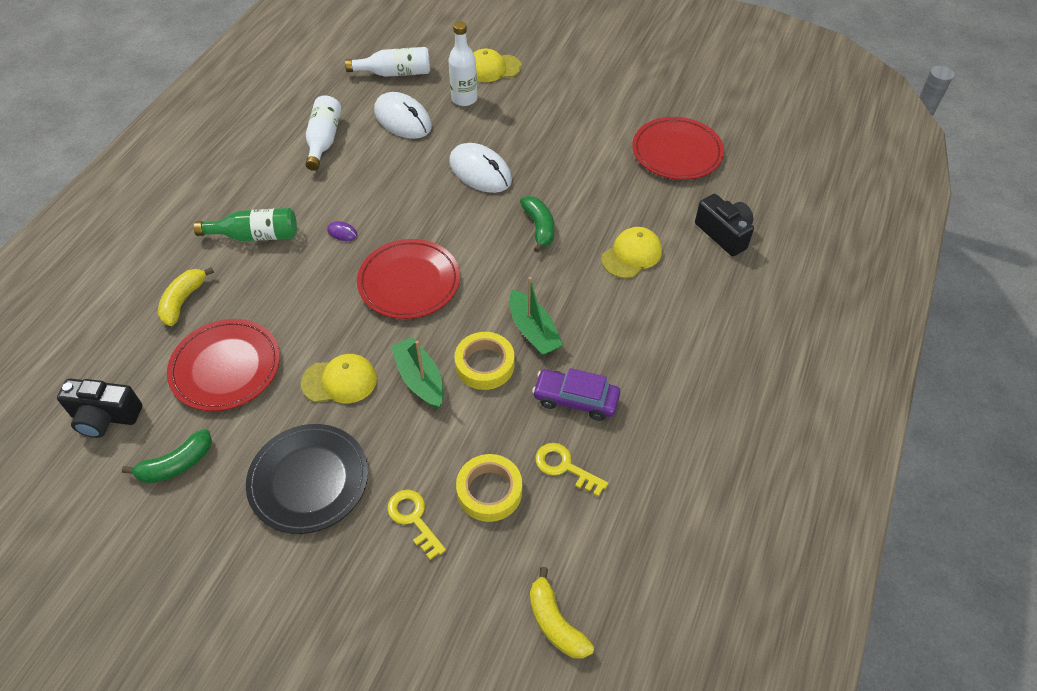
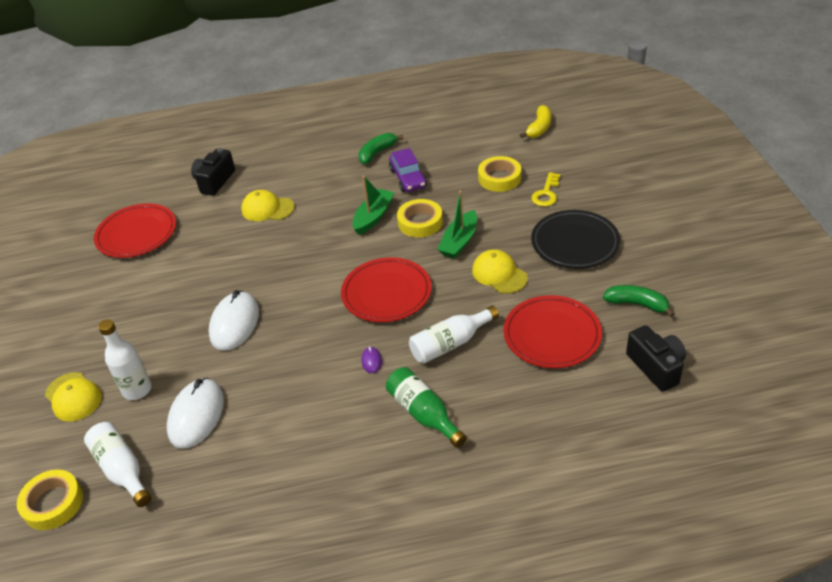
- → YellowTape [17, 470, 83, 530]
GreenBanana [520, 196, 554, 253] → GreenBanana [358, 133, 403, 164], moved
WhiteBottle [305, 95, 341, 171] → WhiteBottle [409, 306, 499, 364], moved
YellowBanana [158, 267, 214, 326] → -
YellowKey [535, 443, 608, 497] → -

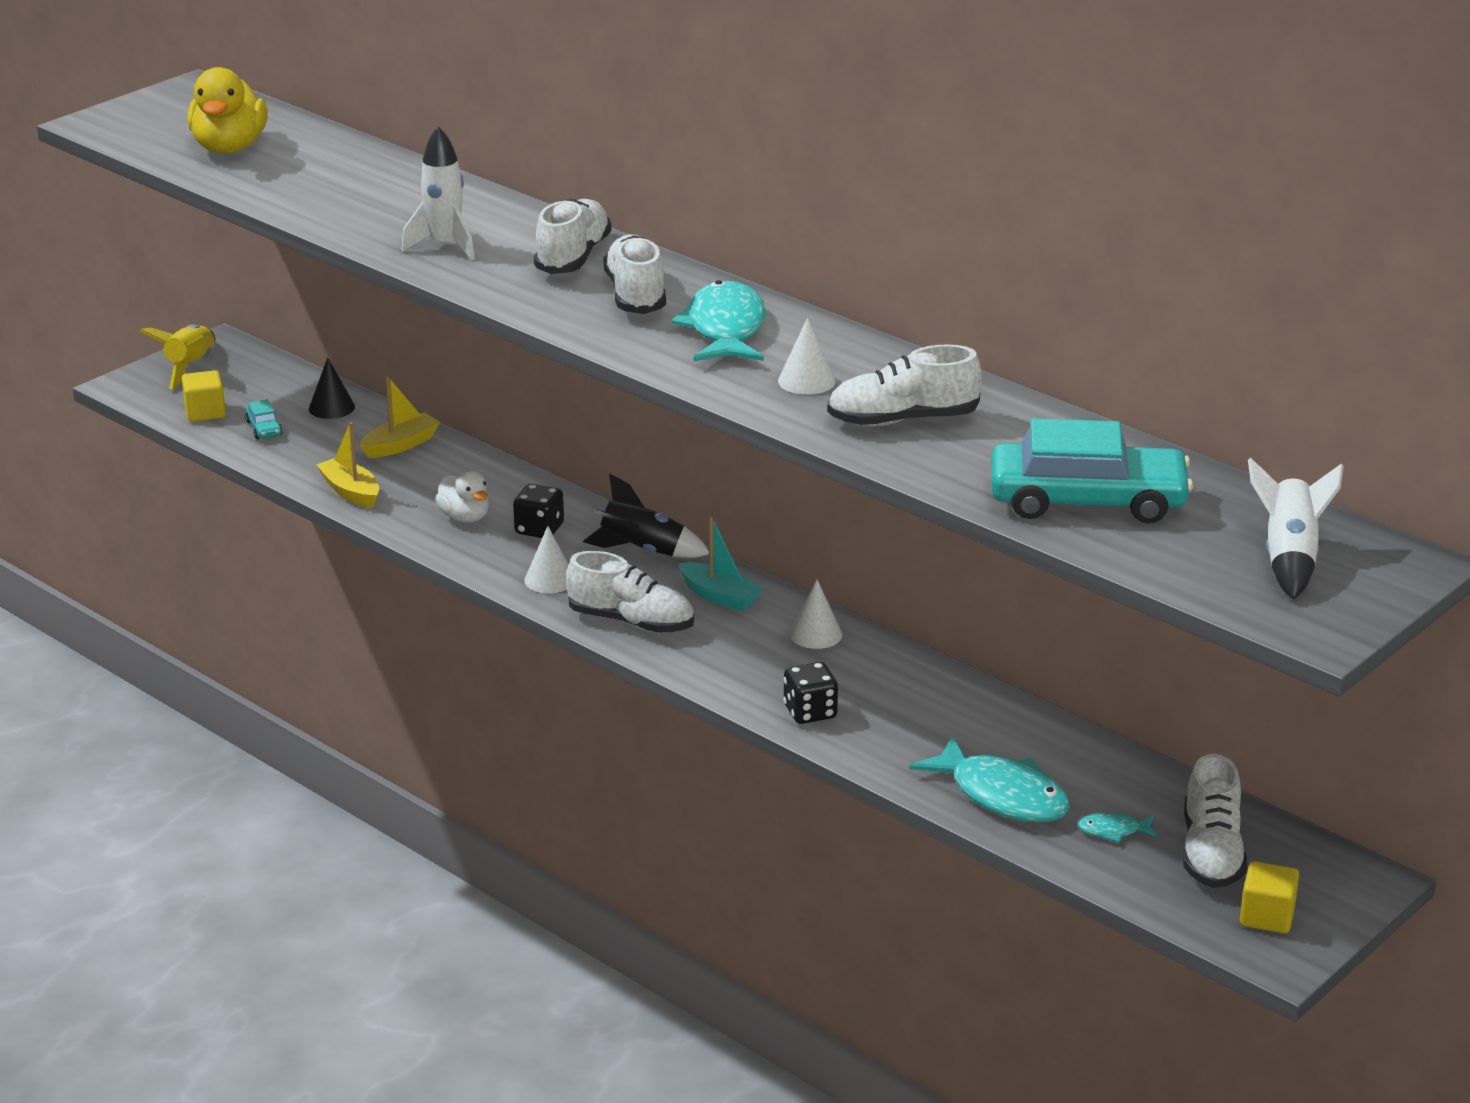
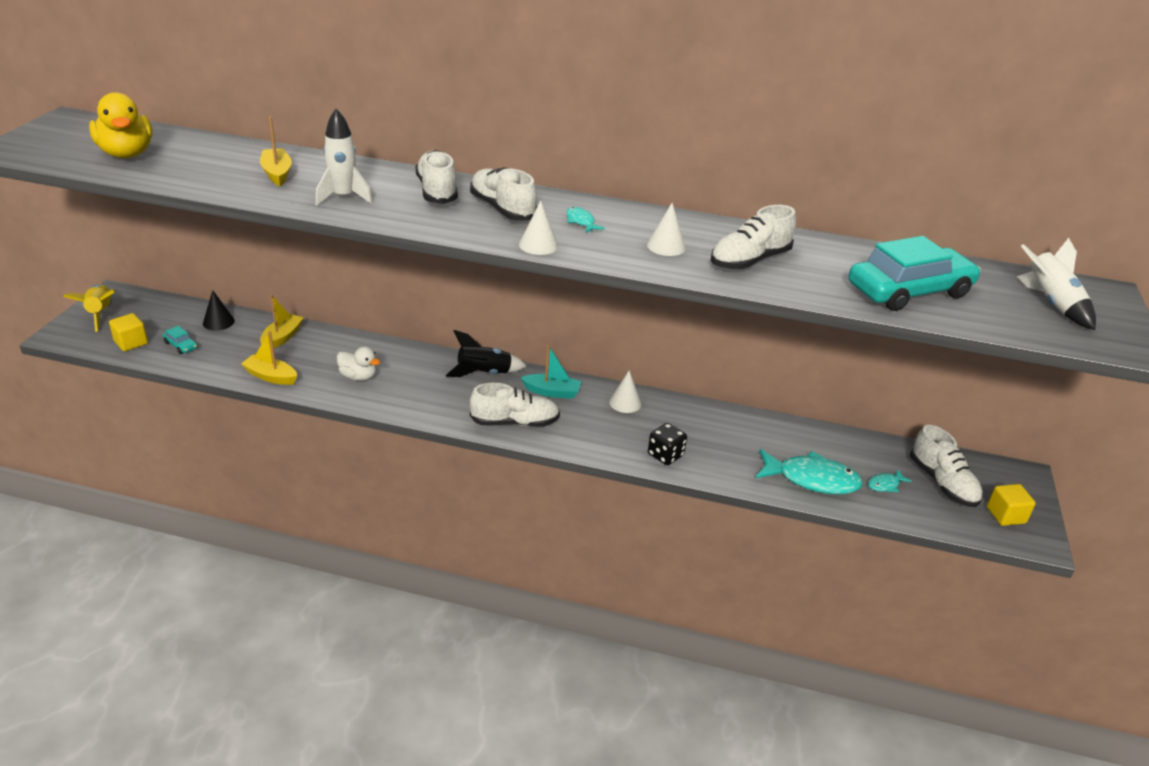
- → YellowBoat [260, 116, 292, 186]
WhiteCone [524, 526, 569, 593] → WhiteCone [519, 201, 558, 255], moved
TurquoiseFish [671, 280, 766, 361] → TurquoiseFish [566, 207, 605, 232], x0.46
BlackDice [513, 484, 564, 538] → -

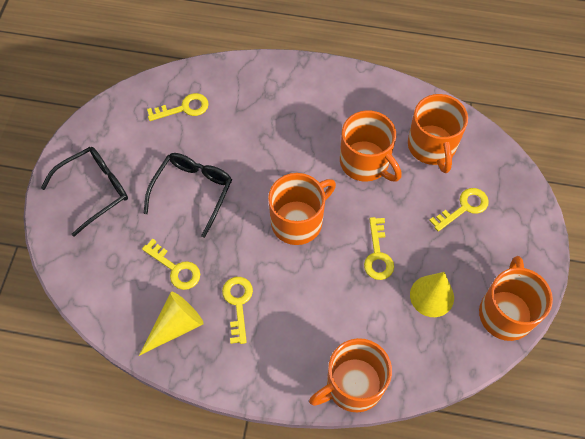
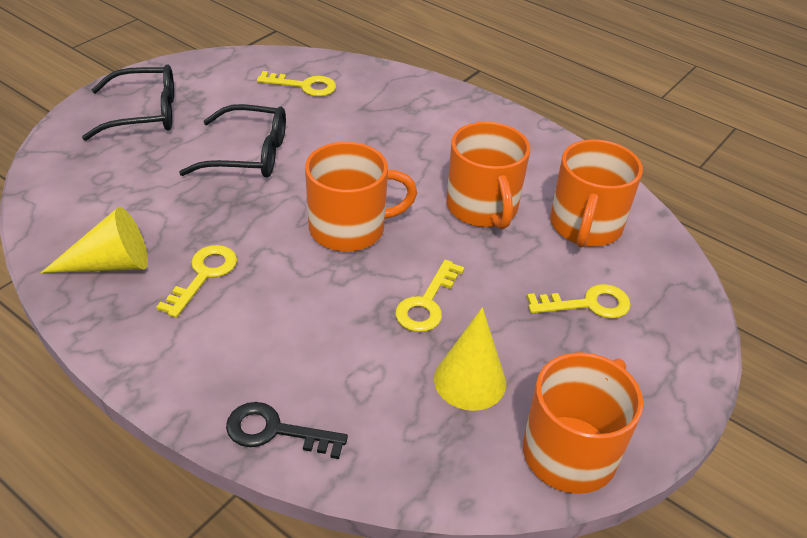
BlackGlasses [143, 153, 232, 238] → BlackGlasses [179, 104, 286, 178], 45 degrees clockwise
OrangeMug [309, 338, 392, 412] → BlackKey [226, 402, 348, 459]
YellowKey [142, 239, 200, 290] → -

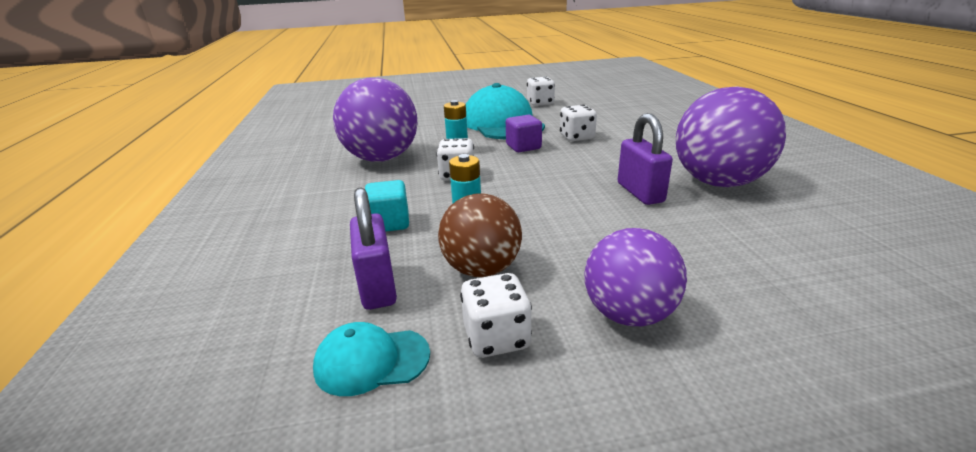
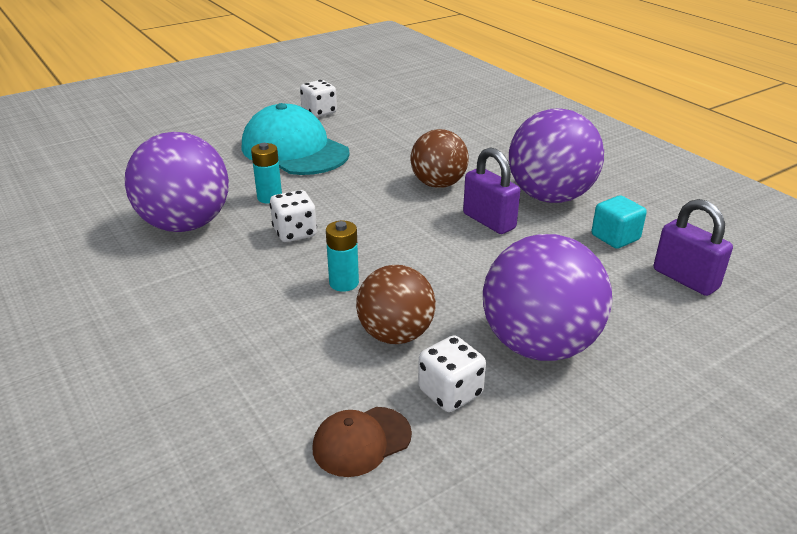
TurquoiseCap [313, 322, 430, 396] → BrownCap [312, 407, 412, 477]
- → BrownBall [410, 129, 469, 188]
PurpleBall [584, 228, 687, 326] → PurpleBall [483, 234, 612, 361], x1.54
TurquoiseCube [365, 180, 409, 231] → TurquoiseCube [591, 195, 647, 249], moved
PurplePadlock [350, 187, 397, 310] → PurplePadlock [654, 199, 733, 296], moved
PurpleCube [506, 115, 542, 152] → -
WhiteDice [560, 104, 597, 141] → -

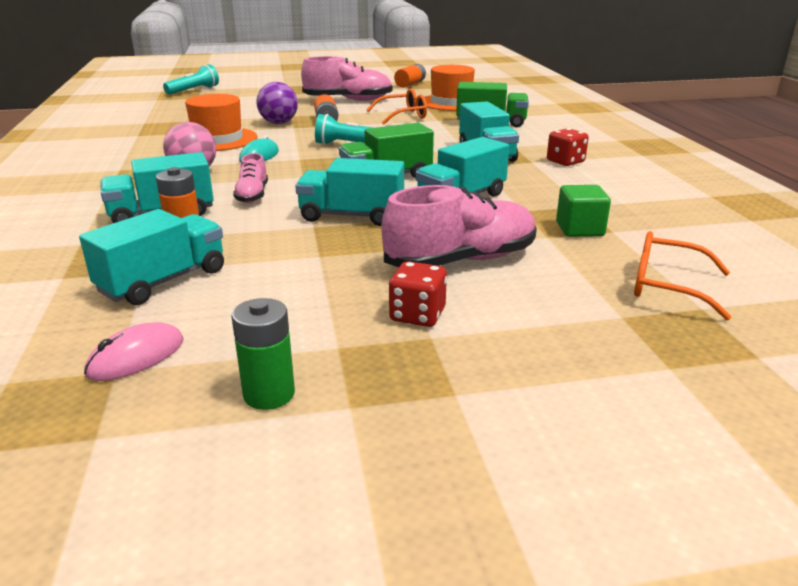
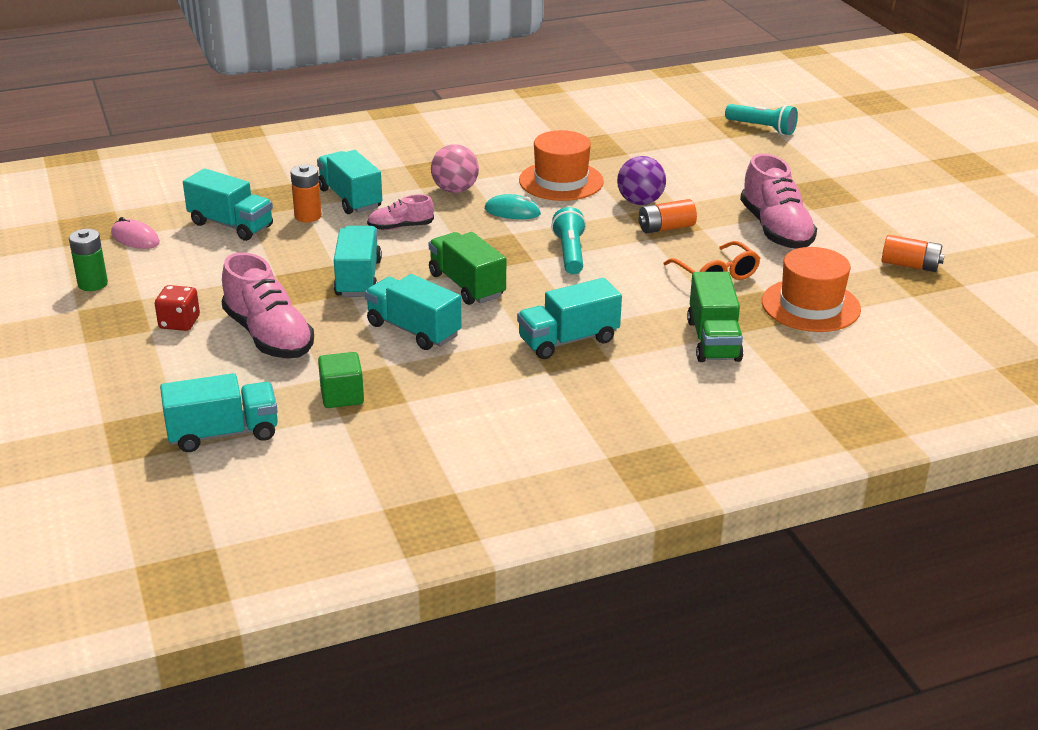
OrangeGlasses [634, 231, 732, 320] → TurquoiseTruck [160, 373, 278, 452]
RedDice [547, 128, 589, 166] → -

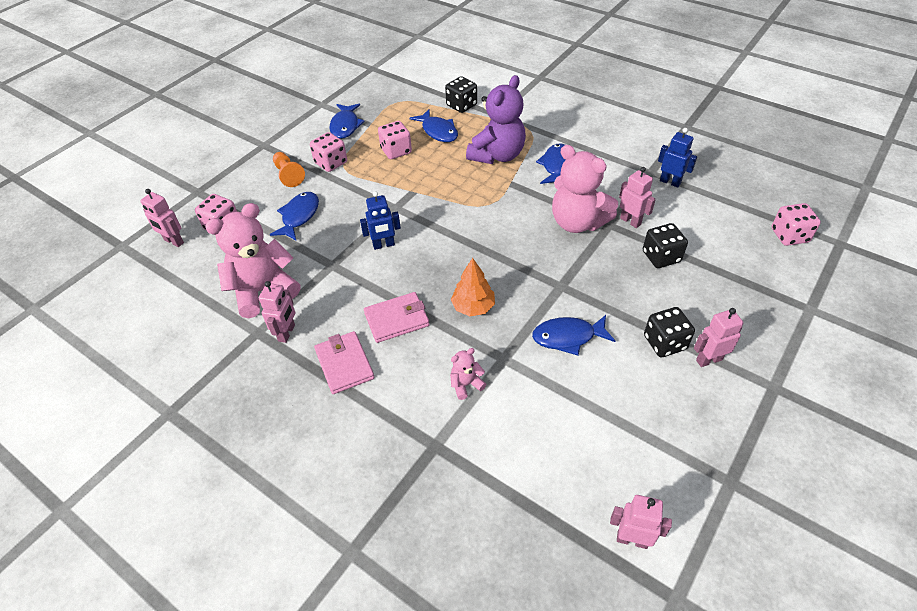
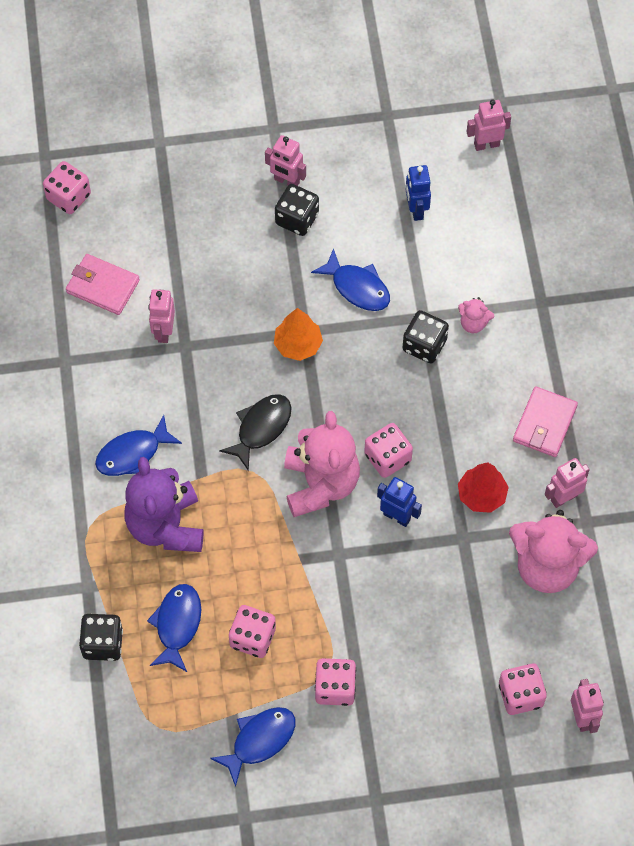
PinkWallet [364, 292, 430, 343] → PinkWallet [66, 254, 140, 315], moved
PurpleTeddyBear [466, 75, 526, 164] → PurpleTeddyBear [125, 457, 203, 552], 90 degrees counterclockwise
- → BlackFish [219, 394, 291, 471]
OrangeTree [451, 258, 495, 316] → OrangeTree [274, 308, 323, 361], moved
PinkTeddyBear [552, 145, 618, 233] → PinkTeddyBear [284, 411, 360, 517], moved
- → PinkDice [364, 423, 413, 478]
BlackDice [643, 223, 688, 268] → BlackDice [403, 310, 449, 363], moved
BlueRobot [658, 128, 697, 188] → BlueRobot [406, 165, 431, 221], moved
- → RedTree [458, 462, 509, 513]
PinkRobot [610, 495, 672, 549] → PinkRobot [467, 99, 511, 151], 105 degrees clockwise
BlueFish [270, 192, 319, 240] → -
OrangePawn [273, 152, 305, 187] → -

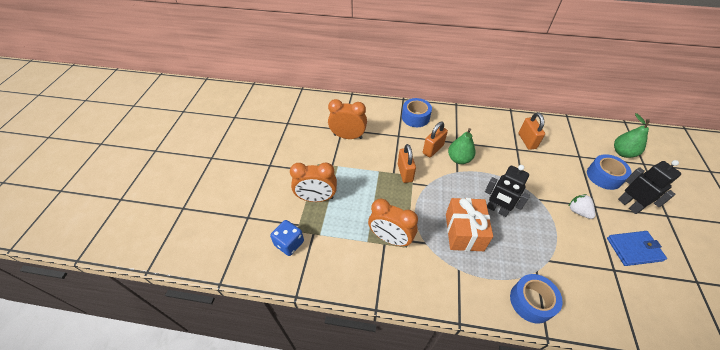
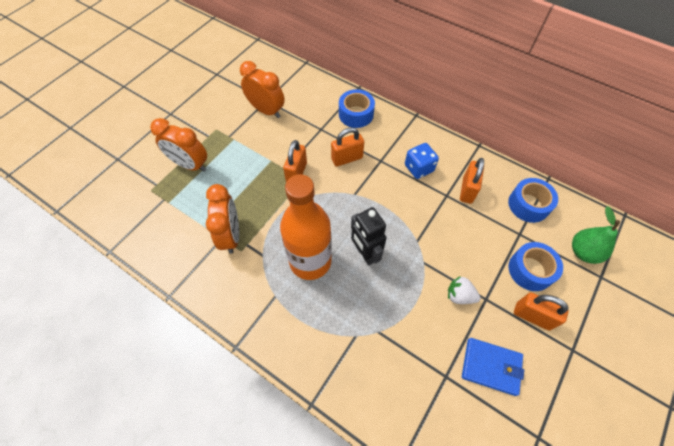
OrangeClock [368, 198, 418, 247] → OrangeClock [206, 184, 239, 254], 150 degrees counterclockwise
OrangeGift [446, 198, 493, 251] → OrangeBottle [280, 174, 332, 280]
BlueDice [270, 220, 304, 256] → BlueDice [405, 143, 439, 179], moved
WhiteStrawberry [569, 194, 595, 219] → WhiteStrawberry [448, 276, 481, 304], 60 degrees counterclockwise
BlueTape [510, 274, 563, 324] → BlueTape [508, 178, 558, 223], moved
BlackRobot [618, 160, 681, 214] → OrangePadlock [514, 292, 569, 330]
GreenPear [448, 128, 475, 164] → -

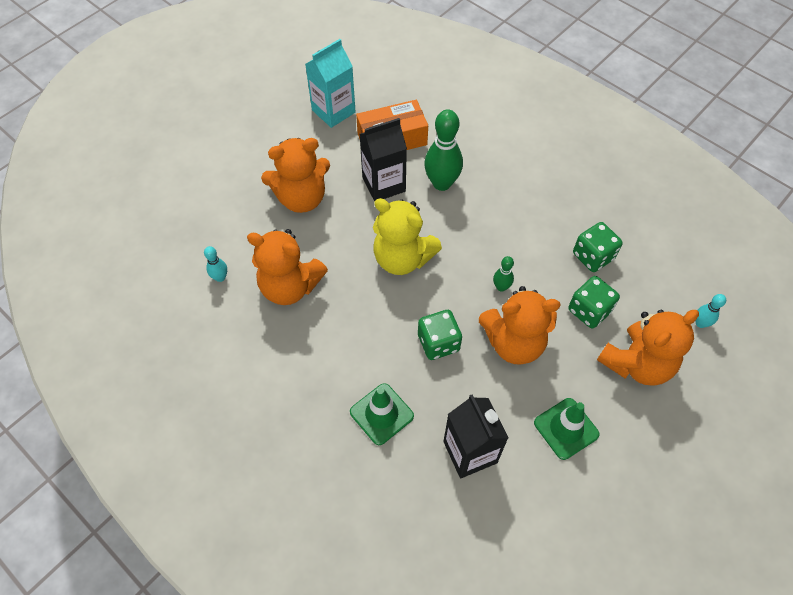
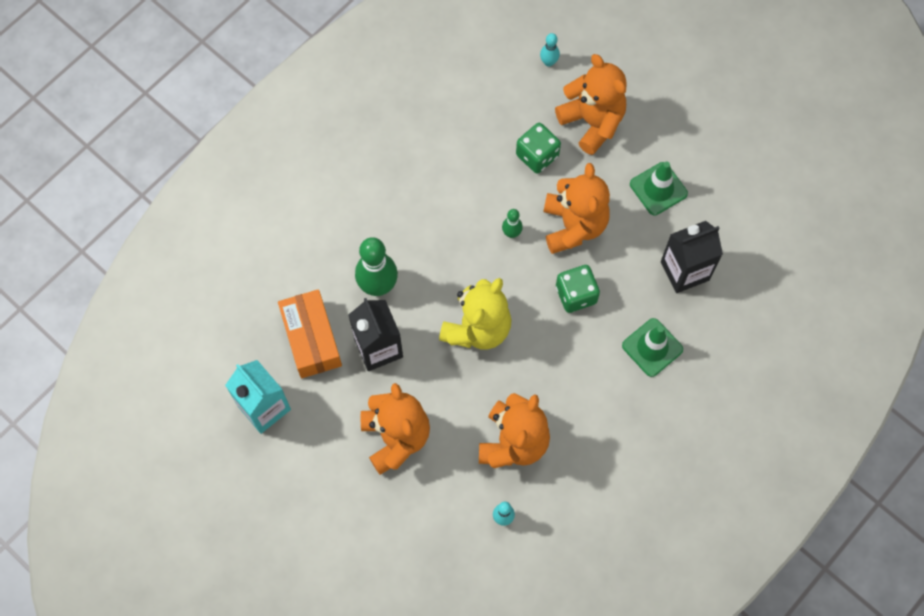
GreenDice [573, 222, 623, 272] → -

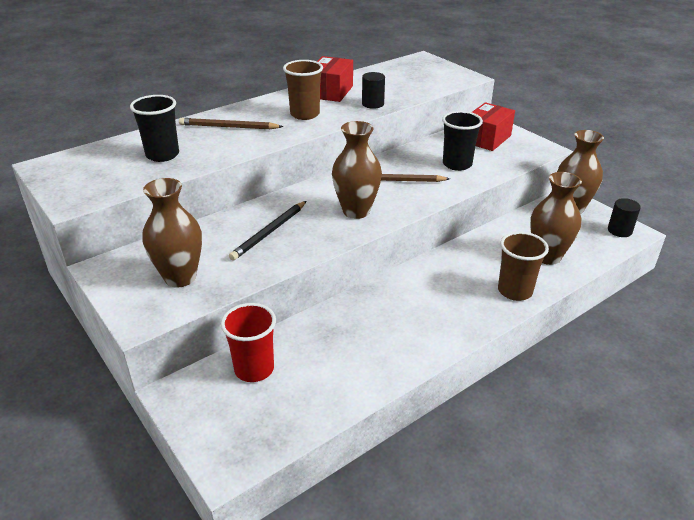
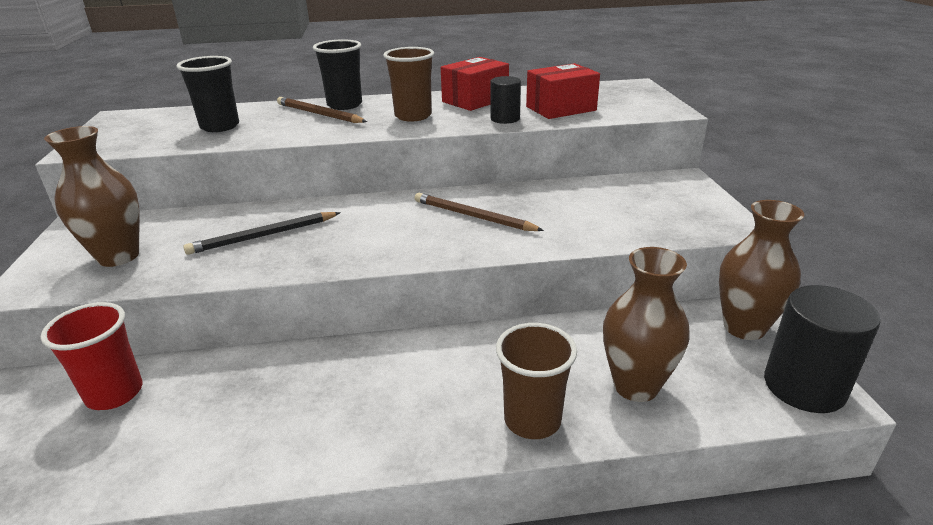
BlackCup [442, 111, 483, 171] → BlackCup [313, 39, 362, 110], moved
RedBox [472, 102, 515, 151] → RedBox [526, 63, 600, 119], moved
BlackCylinder [608, 198, 641, 237] → BlackCylinder [764, 285, 881, 413], x1.78
BrownVase [332, 121, 382, 219] → -

